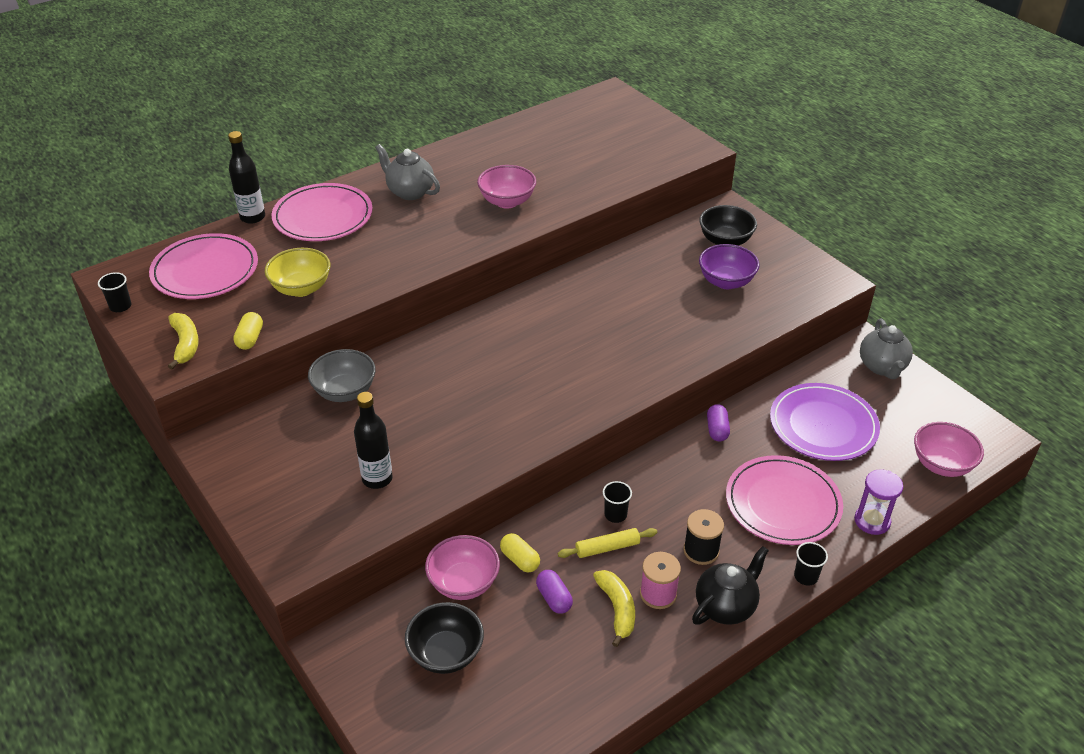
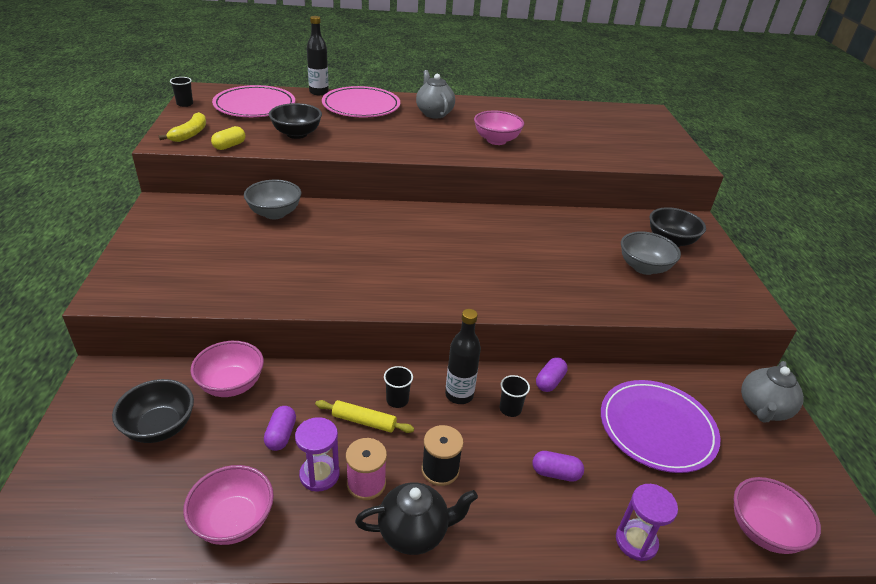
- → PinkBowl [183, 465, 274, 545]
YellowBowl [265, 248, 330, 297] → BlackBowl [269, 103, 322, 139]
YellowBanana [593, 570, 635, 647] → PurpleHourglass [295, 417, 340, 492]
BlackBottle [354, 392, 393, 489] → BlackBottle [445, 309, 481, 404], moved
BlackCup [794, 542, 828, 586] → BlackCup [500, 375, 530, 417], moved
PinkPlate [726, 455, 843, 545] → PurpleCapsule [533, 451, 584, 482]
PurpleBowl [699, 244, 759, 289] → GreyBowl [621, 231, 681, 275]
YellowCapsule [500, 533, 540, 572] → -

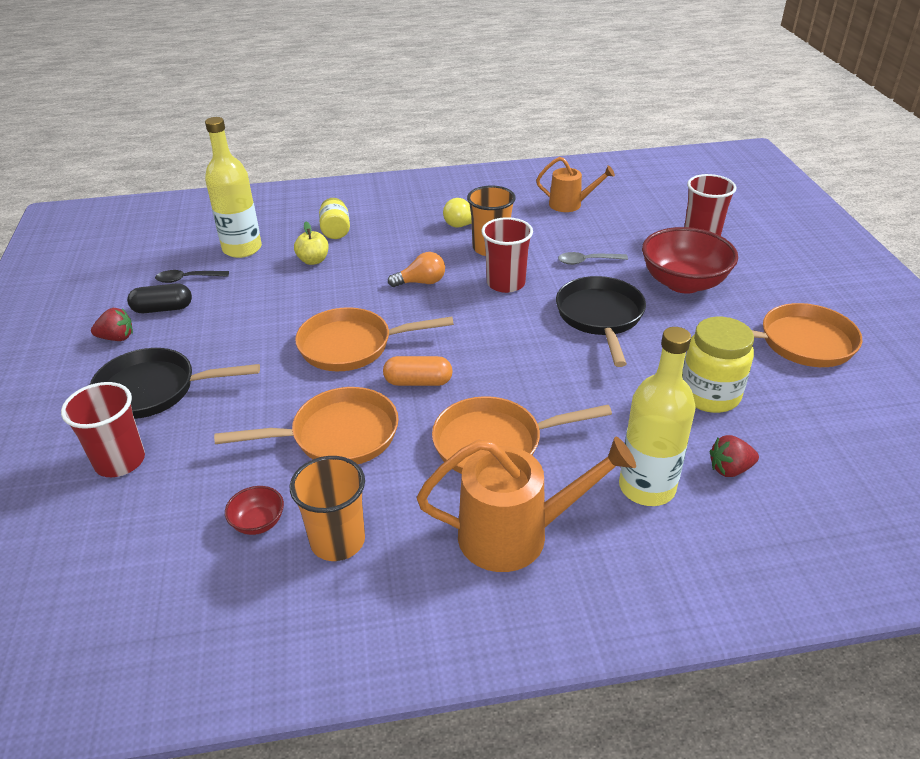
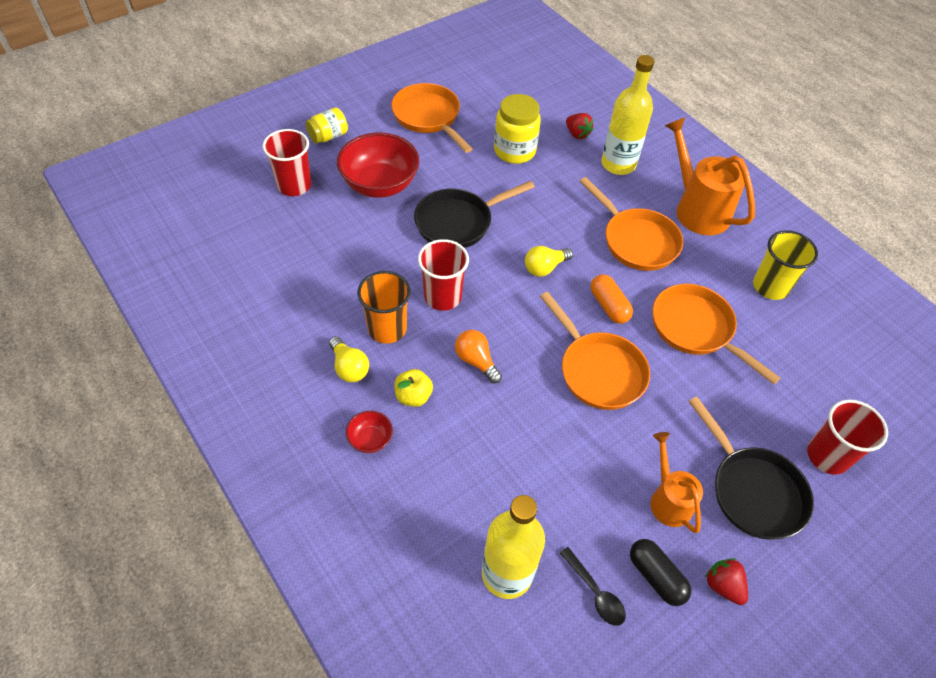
YellowJar [319, 198, 350, 239] → YellowJar [305, 107, 348, 144], moved
RedBowl [225, 486, 284, 535] → RedBowl [346, 411, 393, 453], moved
YellowApple [294, 222, 329, 265] → YellowApple [394, 369, 433, 407], moved
- → YellowLightBulb [525, 246, 573, 277]
OrangeWateringCan [536, 157, 615, 212] → OrangeWateringCan [650, 432, 703, 533], moved
OrangeCup [290, 456, 365, 561] → YellowCup [753, 230, 818, 300]
GreySpoon [558, 252, 628, 265] → -

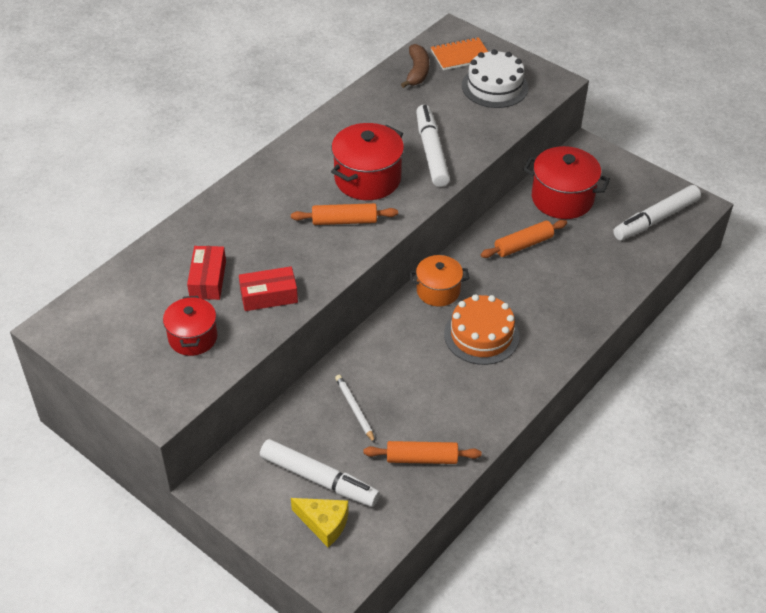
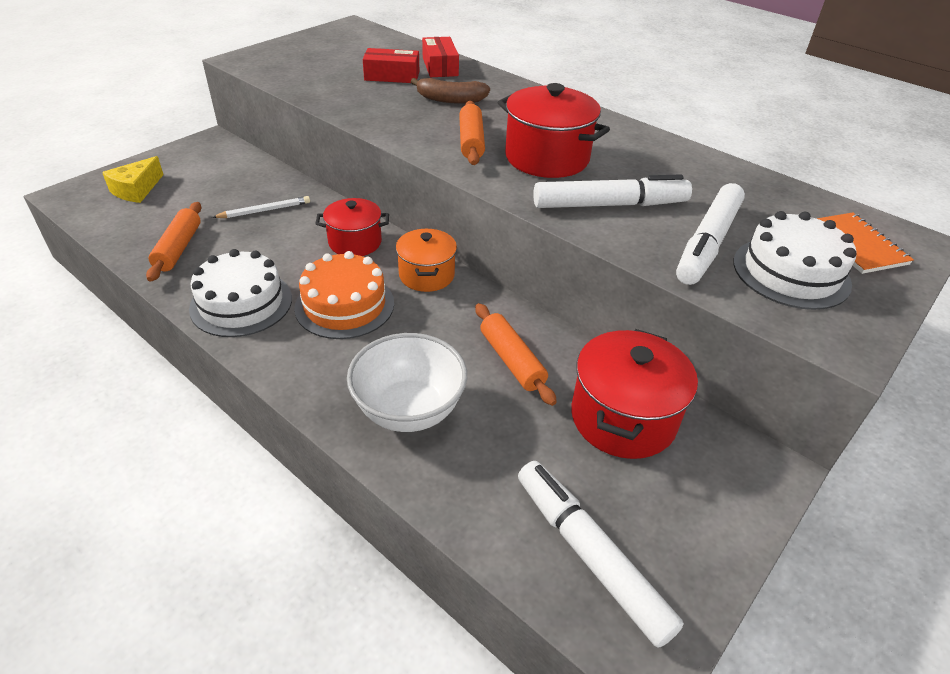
- → WhiteCake [189, 249, 292, 337]
RedPot [163, 296, 218, 356] → RedPot [315, 198, 389, 256], moved
- → WhiteBowl [347, 333, 467, 432]
BrownBanana [401, 44, 429, 88] → BrownBanana [411, 78, 490, 104], moved
RedBox [239, 266, 298, 311] → RedBox [422, 37, 459, 77], moved
WhiteMarker [260, 439, 380, 507] → WhiteMarker [676, 183, 745, 285], moved

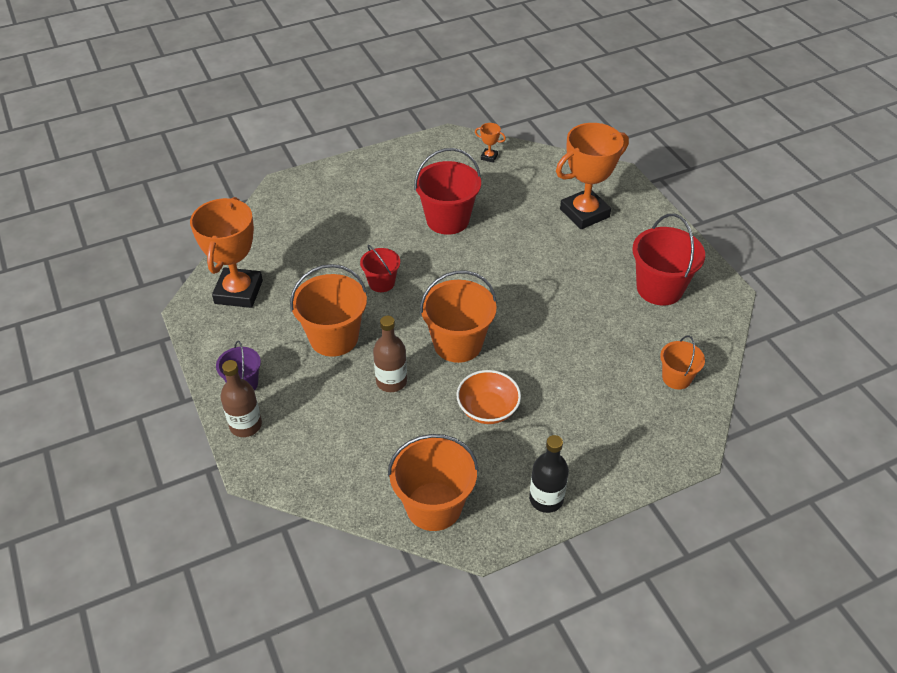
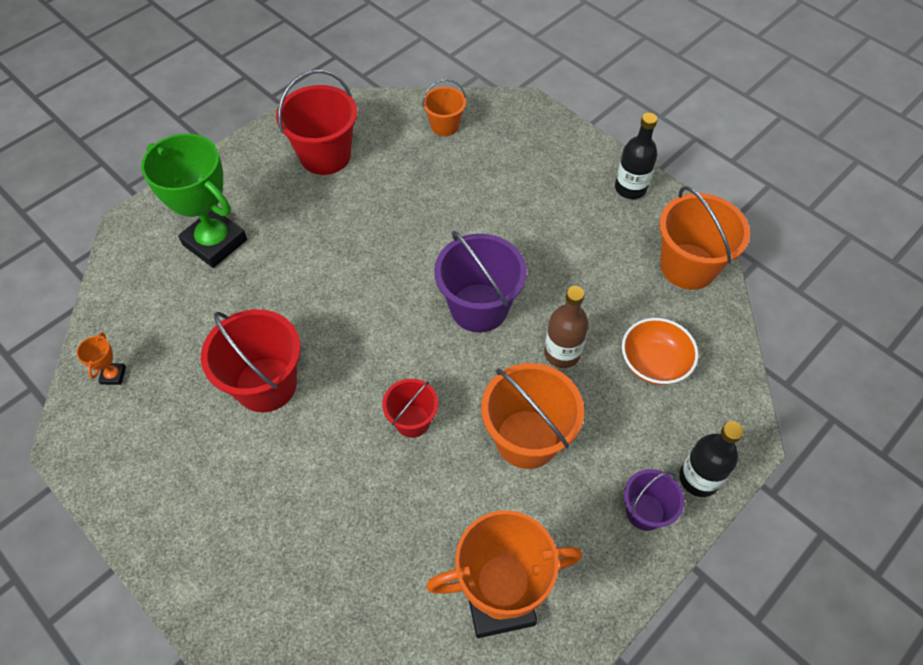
OrangeTrophy [556, 123, 629, 229] → GreenTrophy [141, 133, 247, 268]
OrangeBucket [420, 271, 497, 363] → PurpleBucket [434, 231, 527, 333]
OrangeBowl [456, 370, 521, 424] → OrangeBowl [622, 318, 699, 385], moved
BrownBottle [221, 360, 262, 437] → BlackBottle [679, 421, 743, 497]

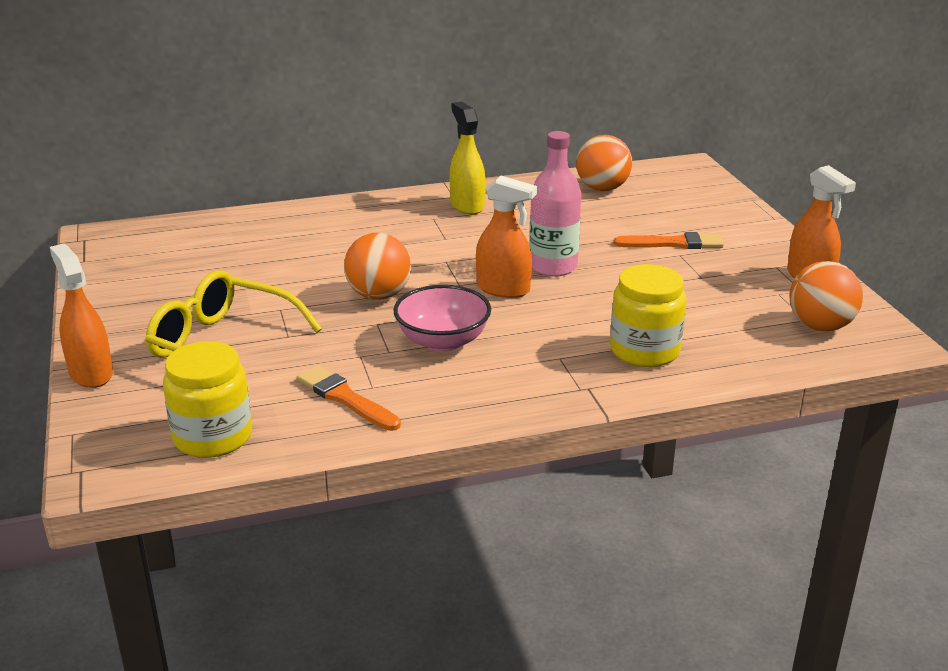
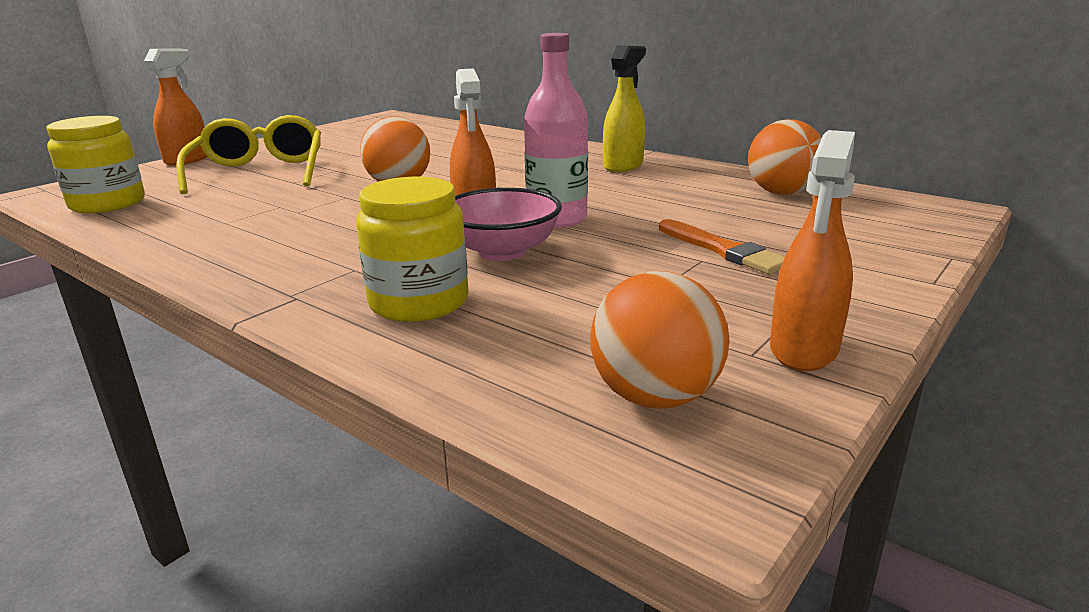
PinkBowl [394, 285, 491, 352] → PinkBowl [455, 188, 562, 261], moved
OrangeBrush [297, 365, 401, 431] → -

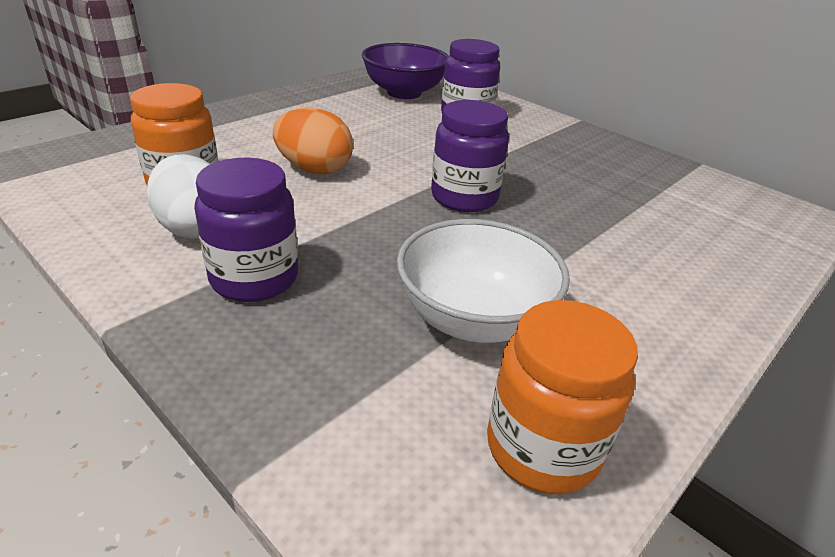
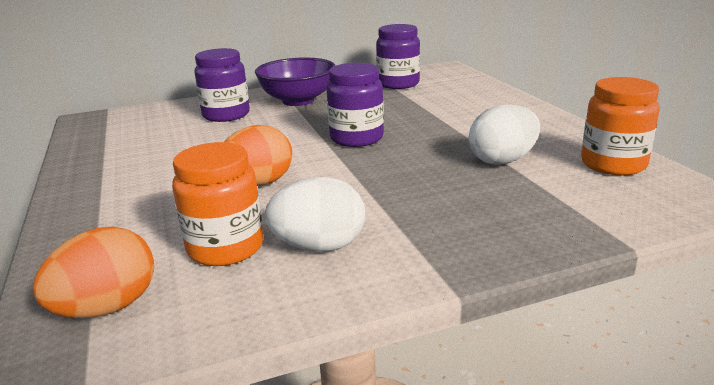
- → OrangeEgg [33, 226, 154, 318]
PurpleBowl [362, 43, 448, 99] → PurpleBowl [255, 57, 335, 106], moved
PurpleJar [194, 158, 298, 302] → PurpleJar [376, 24, 420, 89], moved
WhiteBowl [397, 219, 570, 343] → WhiteEgg [468, 104, 540, 165]

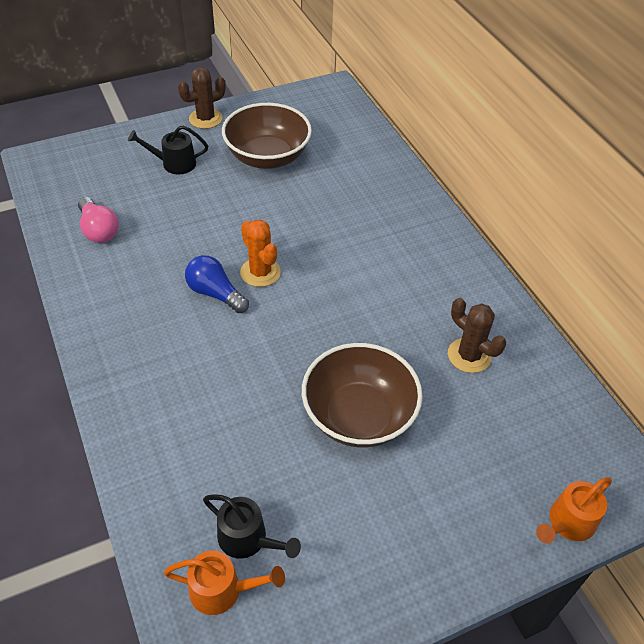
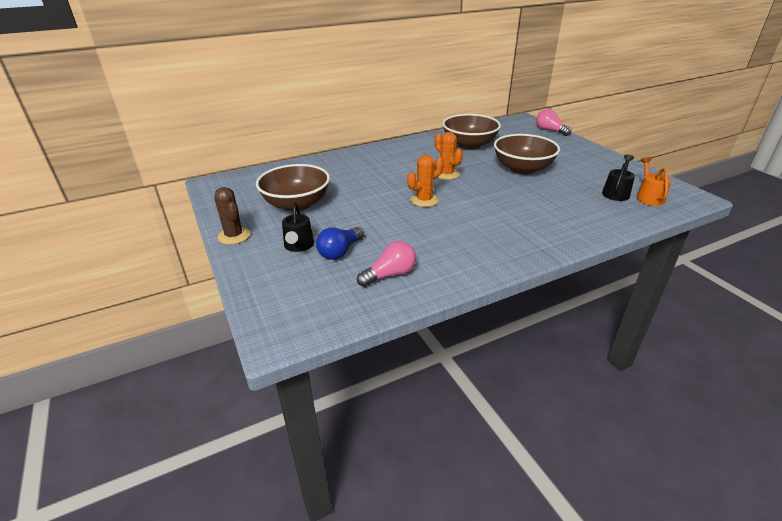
BlueLightBulb [185, 255, 249, 313] → BlueLightBulb [316, 227, 364, 260], moved
- → OrangeCactus [435, 132, 463, 180]
BrownCactus [448, 298, 506, 373] → BrownBowl [442, 114, 501, 150]
OrangeWateringCan [536, 477, 612, 543] → PinkLightBulb [536, 109, 572, 136]

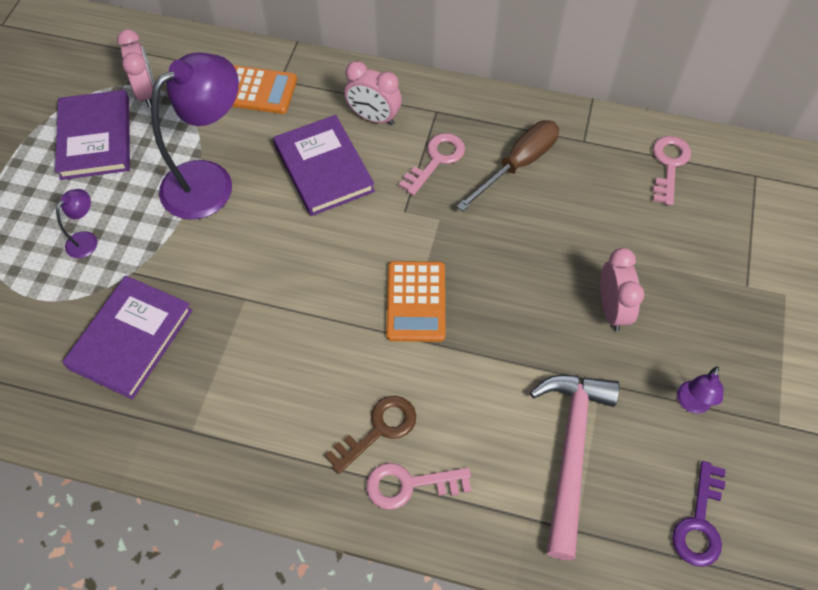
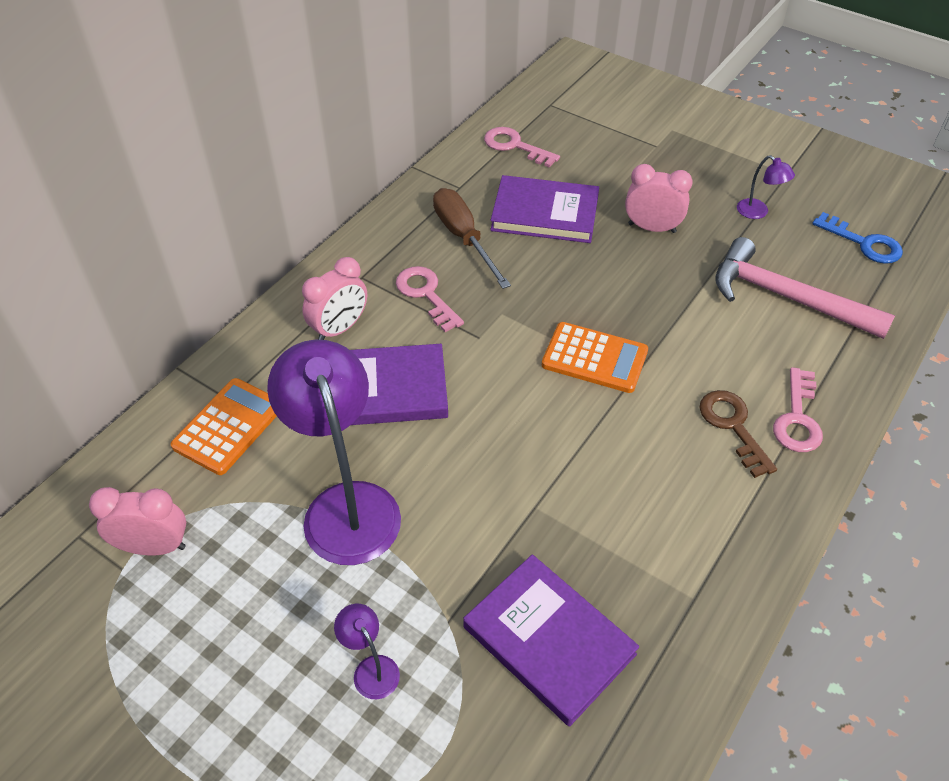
PurpleBook [55, 90, 130, 180] → PurpleBook [490, 175, 599, 243], moved
PurpleKey [672, 461, 726, 567] → BlueKey [812, 212, 903, 264]

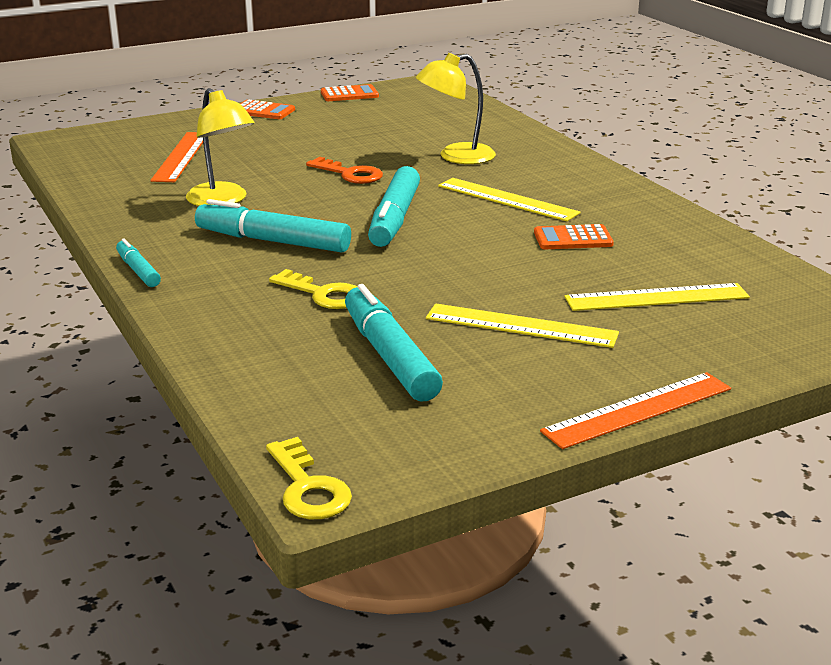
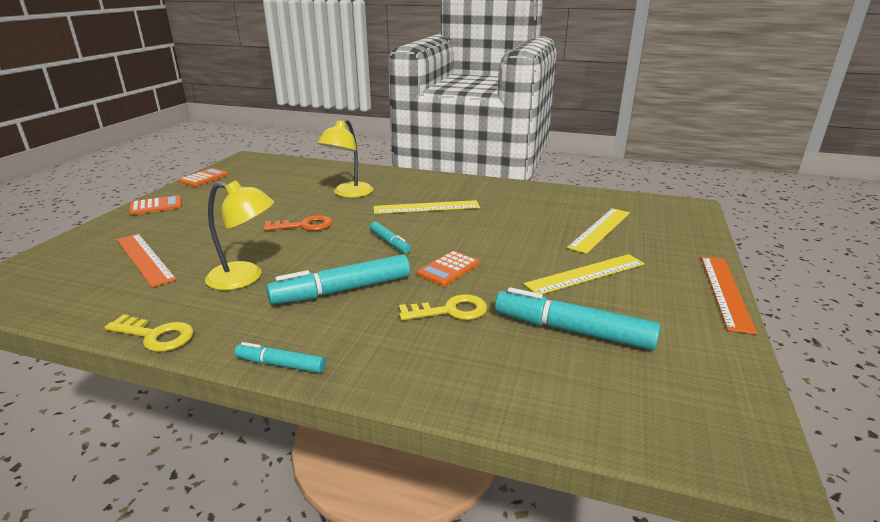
YellowKey [266, 437, 352, 519] → YellowKey [105, 314, 194, 352], moved
TurquoiseMarker [368, 166, 420, 247] → TurquoiseMarker [370, 222, 411, 253], x0.54
OrangeCalculator [534, 224, 614, 249] → OrangeCalculator [417, 251, 479, 286], moved

